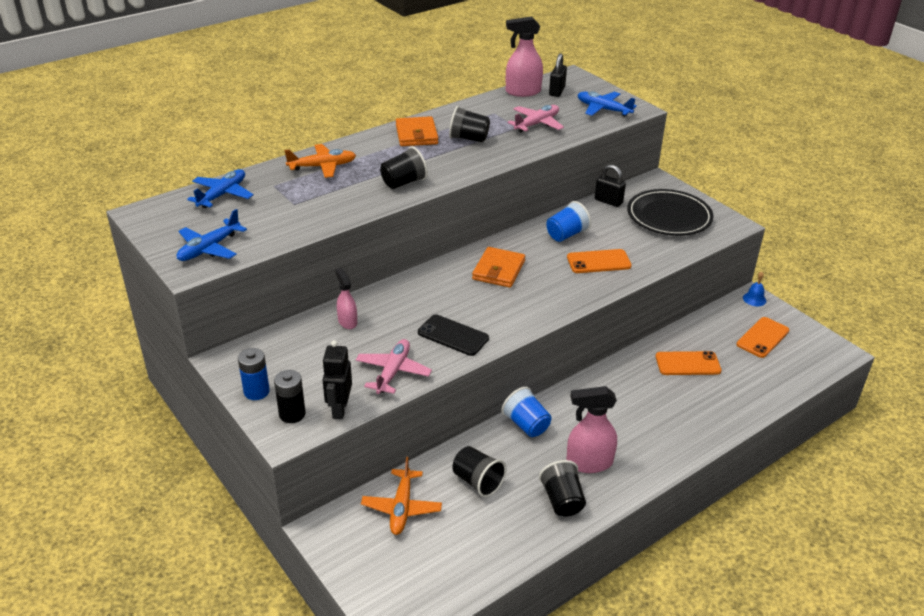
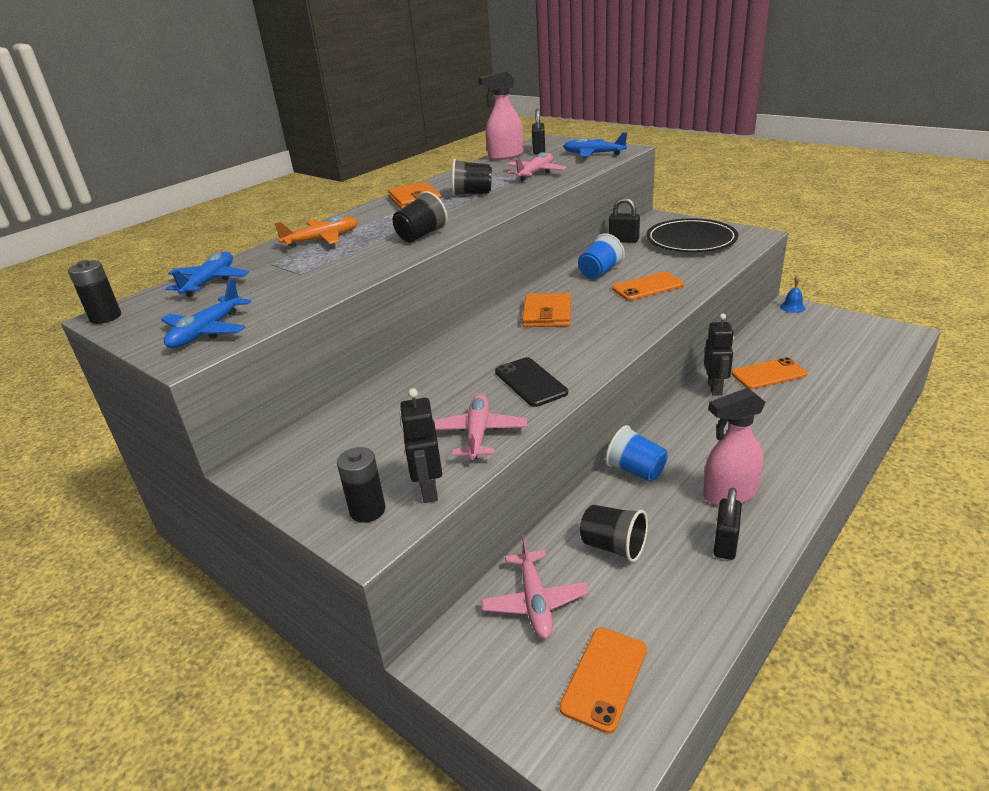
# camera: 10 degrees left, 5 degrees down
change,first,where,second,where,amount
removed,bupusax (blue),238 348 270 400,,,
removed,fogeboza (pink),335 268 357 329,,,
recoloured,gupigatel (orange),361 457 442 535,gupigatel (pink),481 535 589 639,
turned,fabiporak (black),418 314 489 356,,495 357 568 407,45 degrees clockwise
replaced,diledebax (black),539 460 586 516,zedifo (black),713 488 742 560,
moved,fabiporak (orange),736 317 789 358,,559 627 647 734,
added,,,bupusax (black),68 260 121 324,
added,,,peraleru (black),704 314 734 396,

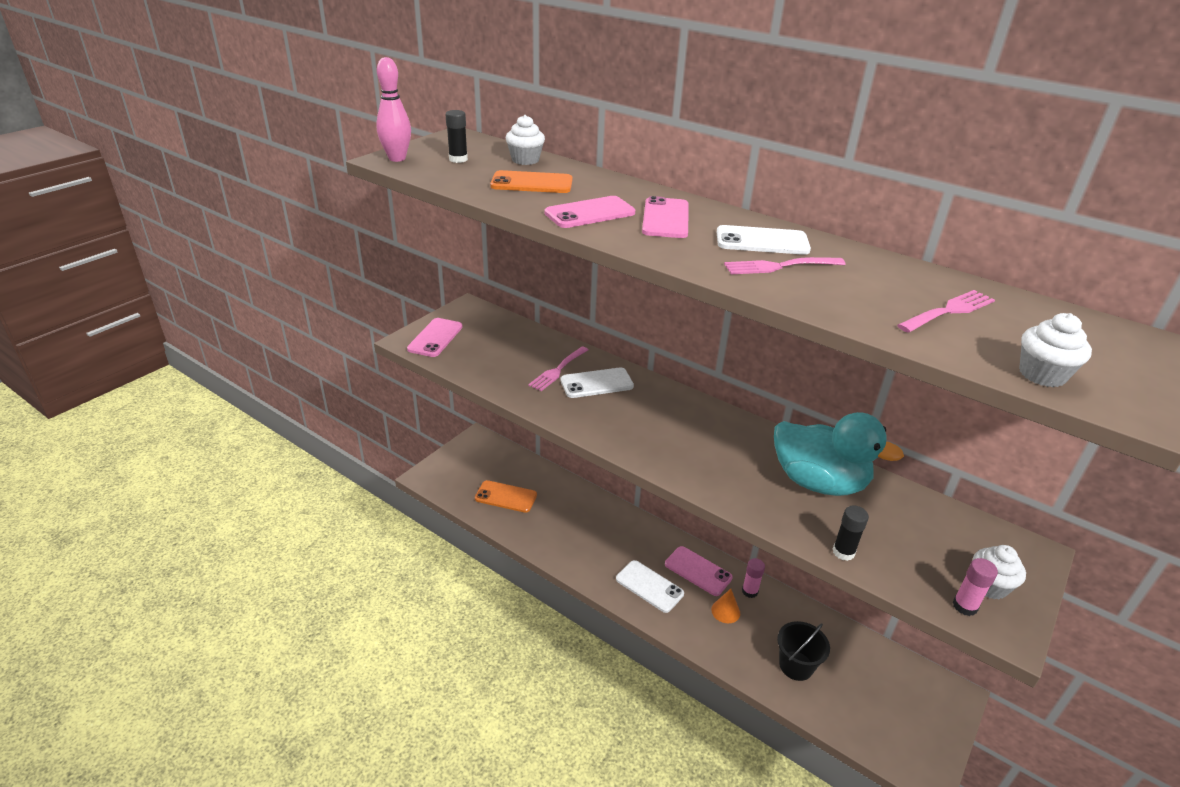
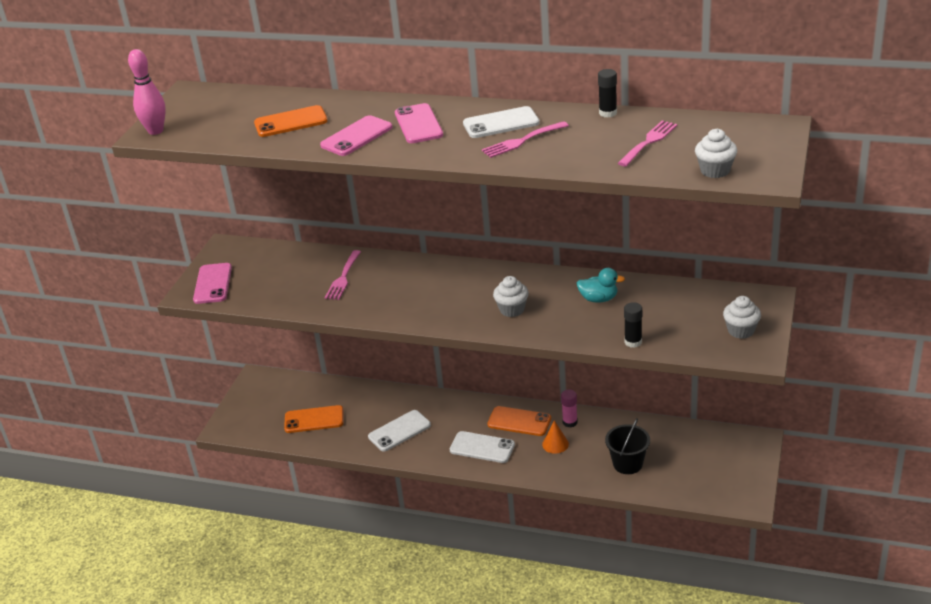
# camera: 15 degrees left, 0 degrees up
change,first,where,second,where,amount
moved,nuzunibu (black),446 110 468 163,,598 69 617 118,
moved,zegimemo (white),506 115 545 165,,493 276 529 317,
moved,fabiporak (white),560 367 634 398,,368 410 431 452,
recoloured,fabiporak (pink),665 546 733 596,fabiporak (orange),487 406 551 436,
resized,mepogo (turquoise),774 412 904 496,,577 268 625 303,x0.48
removed,nuzunibu (pink),952 558 998 616,,,

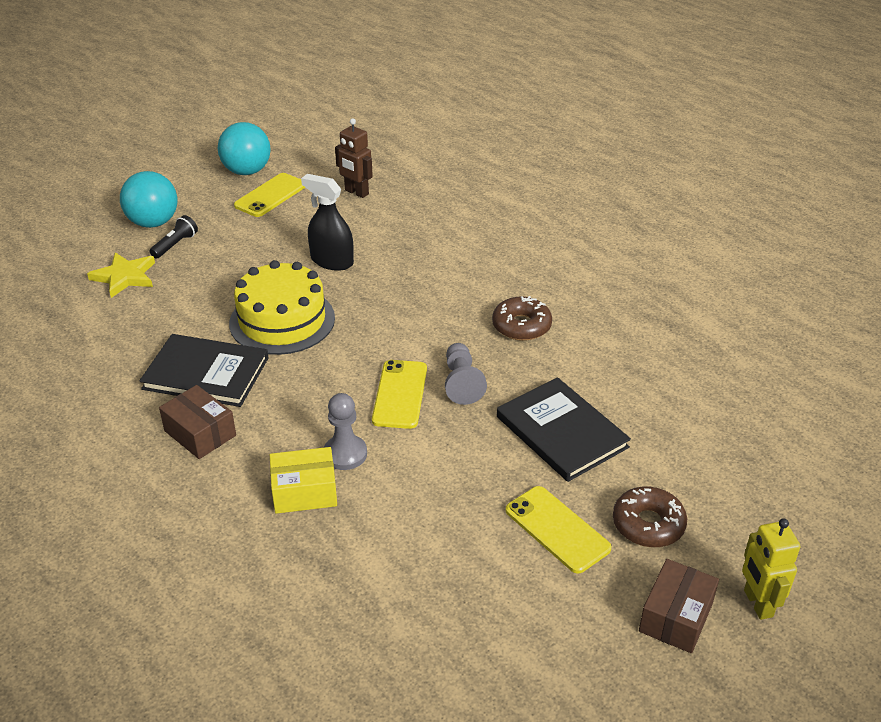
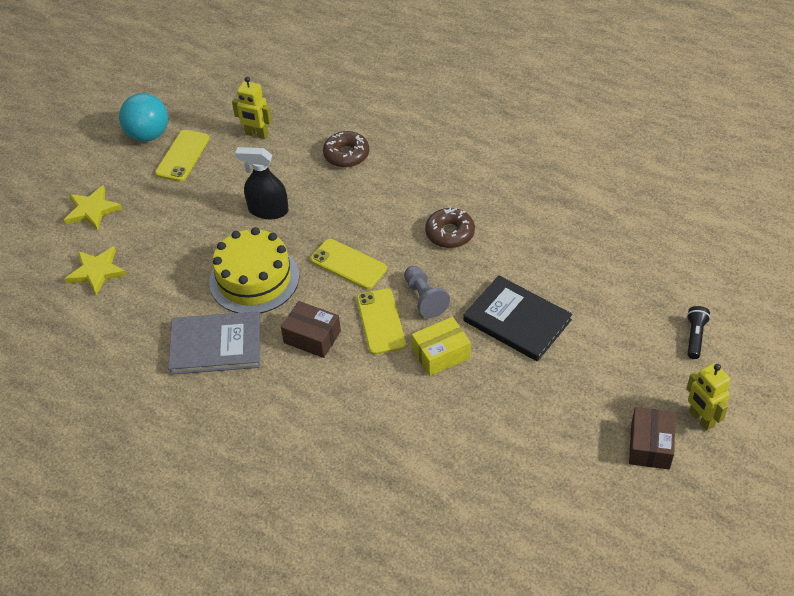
# camera: 15 degrees left, 10 degrees up
change,first,where,second,where,amount
replaced,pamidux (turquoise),120 171 177 228,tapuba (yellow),64 185 122 231,
recoloured,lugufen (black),139 334 268 407,lugufen (grey),168 311 260 375,
moved,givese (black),149 215 198 259,,687 306 711 359,
moved,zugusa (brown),159 385 236 459,,281 301 341 358,
moved,zugusa (yellow),270 447 337 514,,412 317 471 376,
removed,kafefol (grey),324 393 367 470,,,
recoloured,peraleru (brown),335 118 373 198,peraleru (yellow),232 77 272 139,
moved,fabiporak (yellow),506 486 612 574,,310 239 387 289,
moved,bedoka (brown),613 487 687 547,,323 131 369 168,

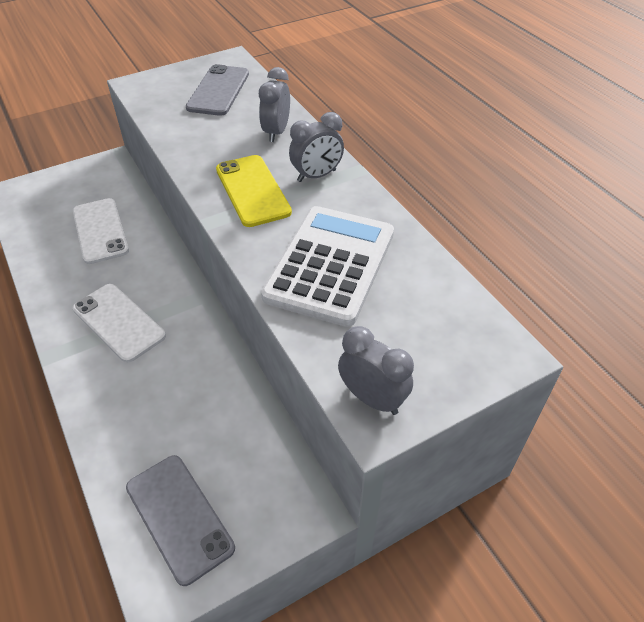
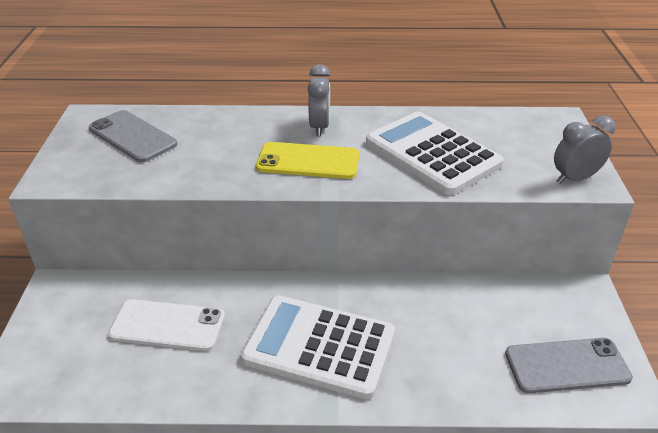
# camera: 60 degrees left, 10 degrees down
change,first,where,second,where,amount
replaced,fabiporak (white),72 284 166 363,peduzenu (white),241 295 395 400,
removed,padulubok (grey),259 67 290 142,,,

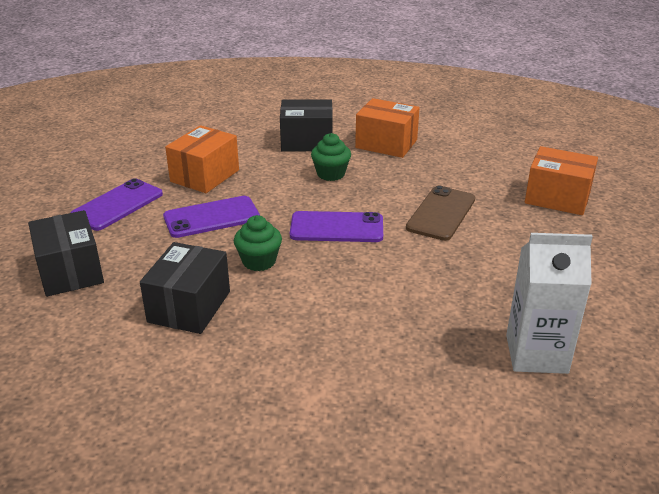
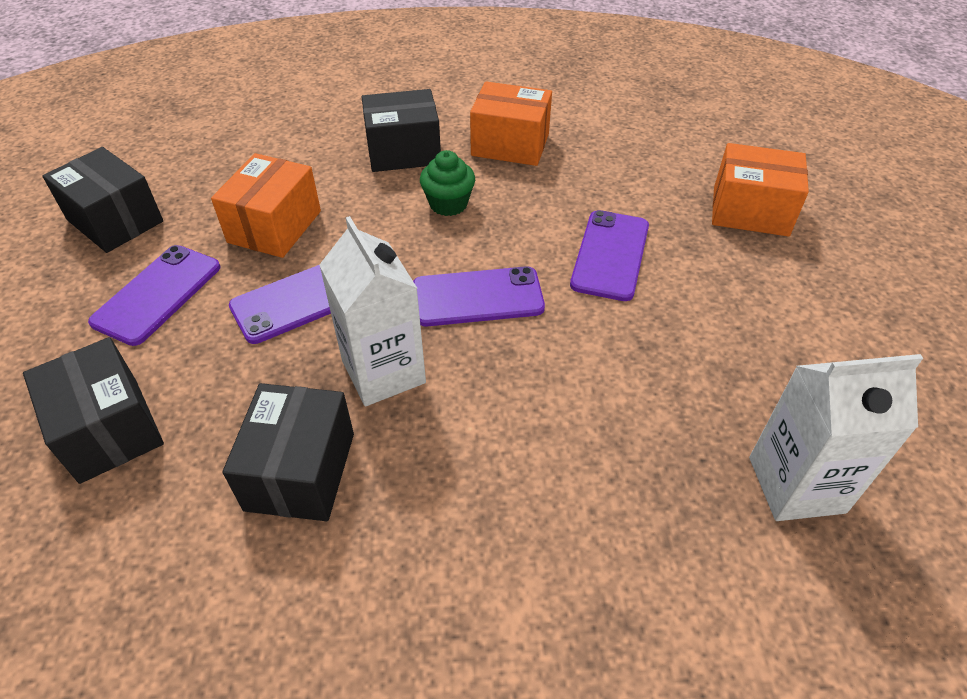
# camera: 10 degrees left, 15 degrees up
change,first,where,second,where,amount
replaced,zegimemo (green),234 215 282 271,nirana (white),319 216 426 406,
recoloured,fabiporak (brown),406 186 475 241,fabiporak (purple),570 210 649 301,
added,,,zugusa (black),42 147 163 253,

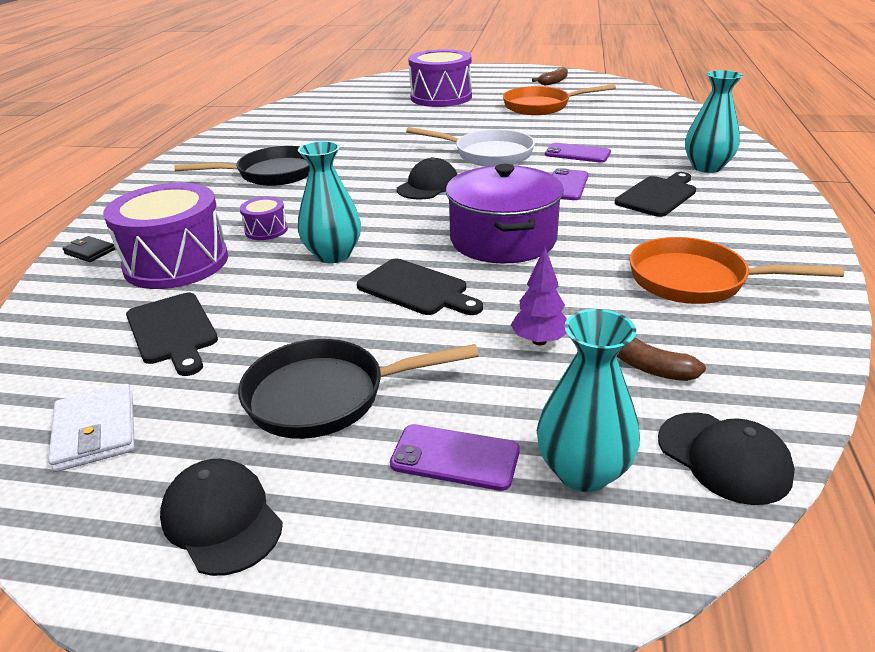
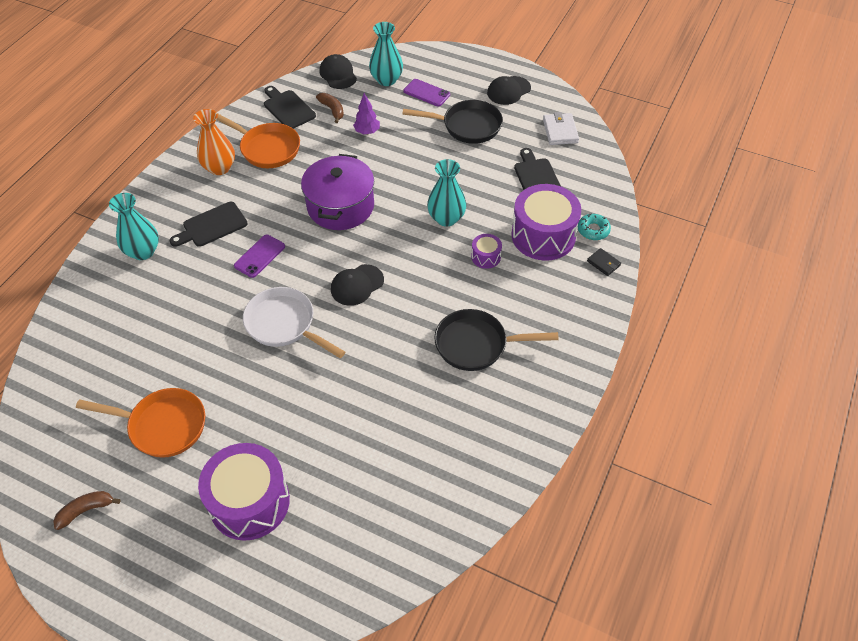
# camera: 165 degrees left, 20 degrees up
change,first,where,second,where,amount
turned,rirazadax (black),160 459 283 576,,487 76 531 105,75 degrees clockwise
moved,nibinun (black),357 259 483 315,,264 86 316 129,
removed,fabiporak (purple),545 143 611 163,,,
added,,,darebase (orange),193 109 235 175,
added,,,bedoka (turquoise),578 214 611 240,

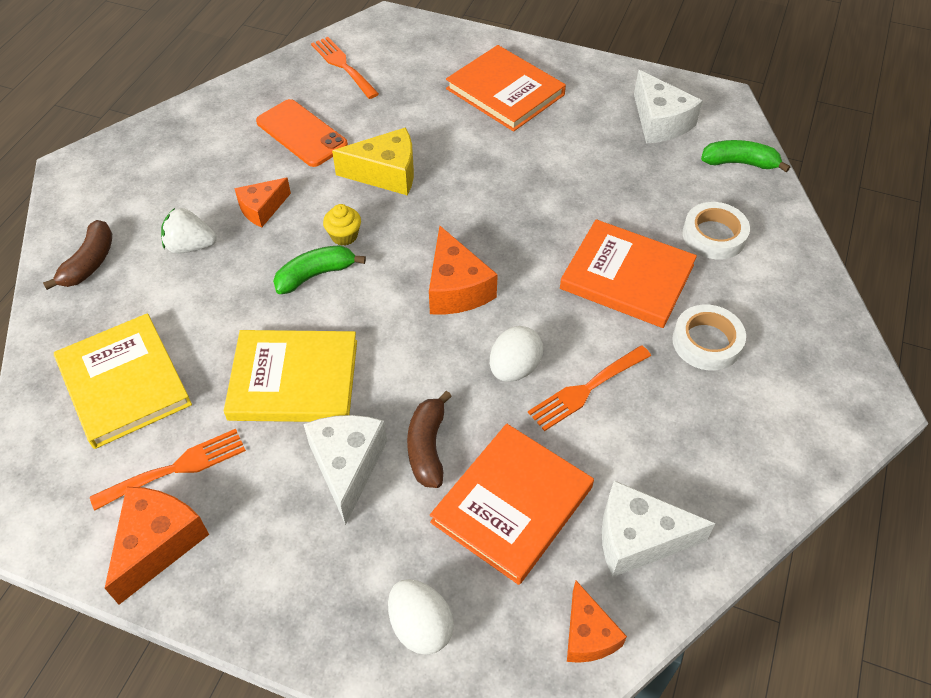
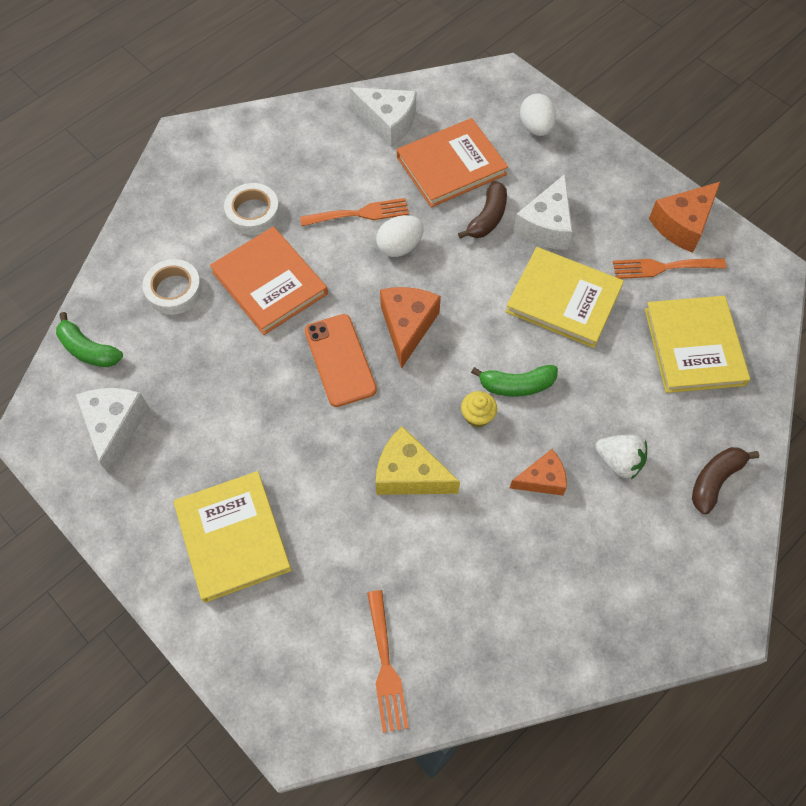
# camera: 155 degrees left, 10 degrees up
change,first,where,second,where,amount
moved,fabiporak (orange),256 99 348 167,,305 314 377 407,
recoloured,lugufen (orange),446 45 566 132,lugufen (yellow),174 471 292 603,
removed,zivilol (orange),567 581 627 663,,,

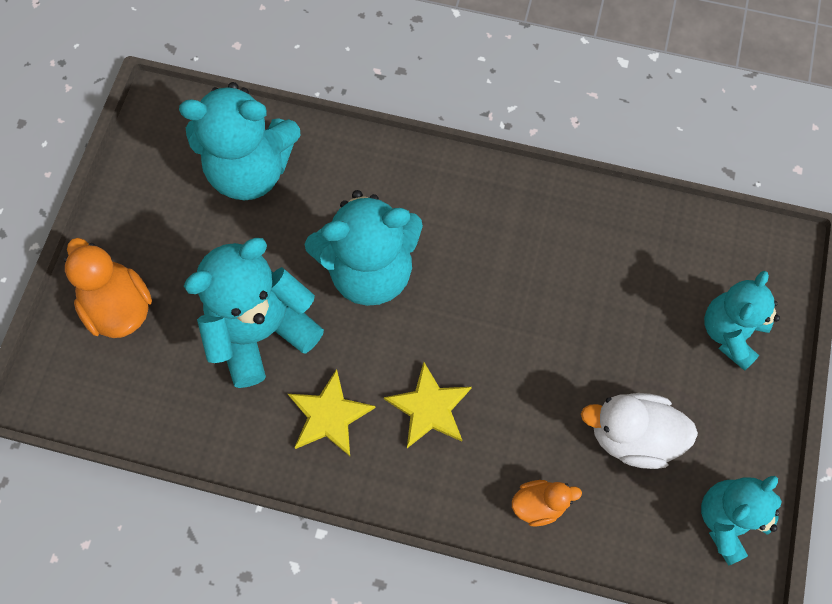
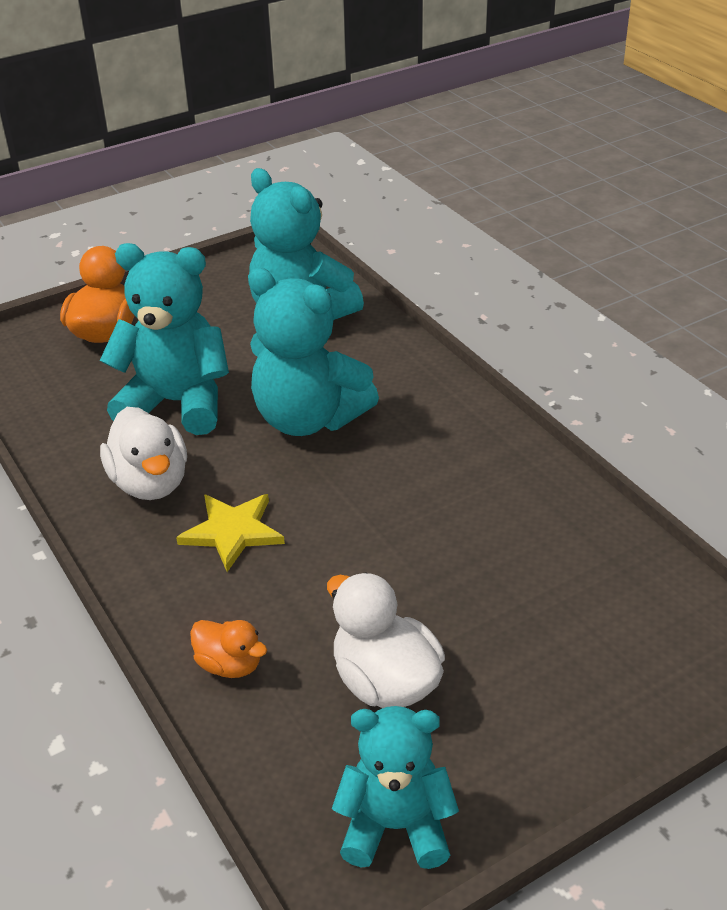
# camera: 45 degrees right, 30 degrees down
change,first,where,second,where,amount
replaced,tapuba (yellow),288 369 375 456,mepogo (white),100 407 187 500,
removed,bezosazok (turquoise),704 271 780 371,,,

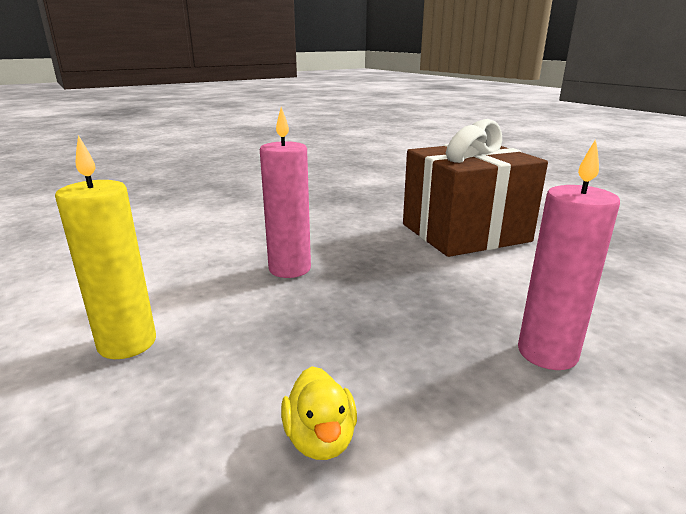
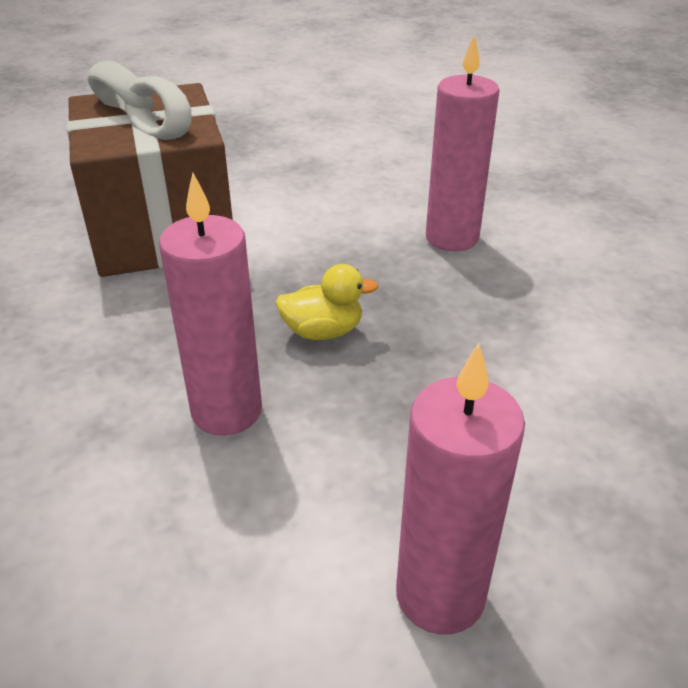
# camera: 85 degrees left, 15 degrees up
change,first,where,second,where,amount
recoloured,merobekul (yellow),55 135 156 359,merobekul (pink),396 343 525 635,
moved,mepogo (yellow),281 366 357 460,,275 264 378 340,

